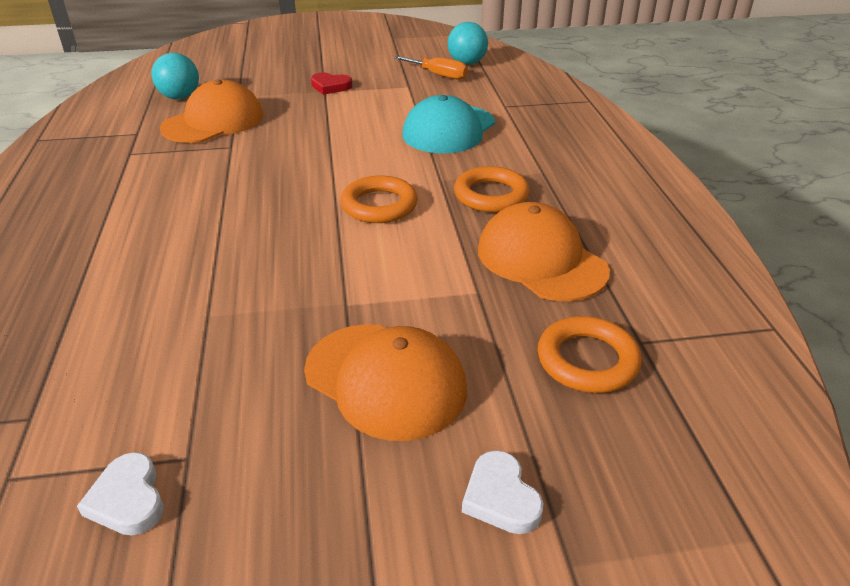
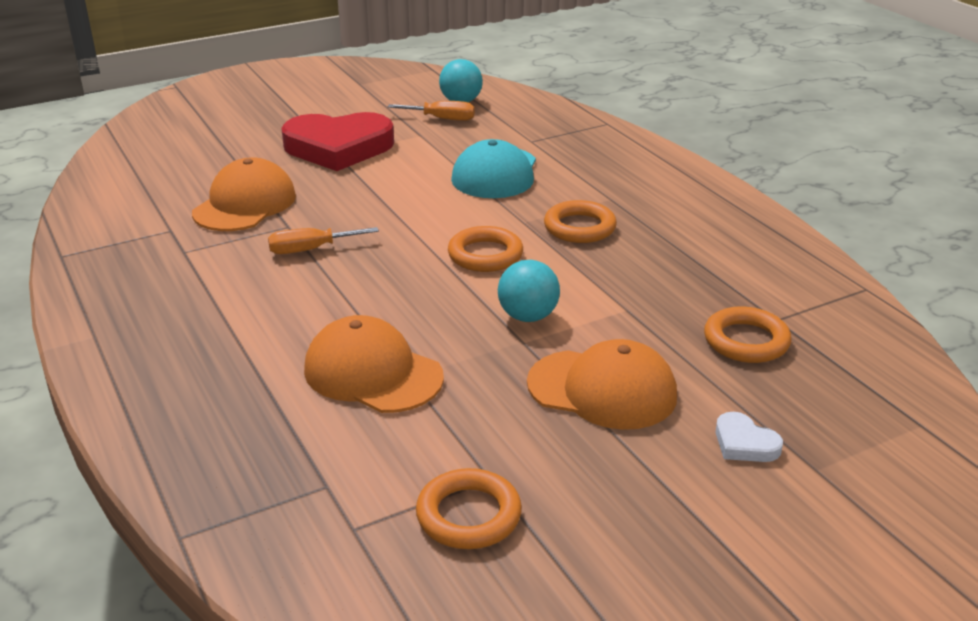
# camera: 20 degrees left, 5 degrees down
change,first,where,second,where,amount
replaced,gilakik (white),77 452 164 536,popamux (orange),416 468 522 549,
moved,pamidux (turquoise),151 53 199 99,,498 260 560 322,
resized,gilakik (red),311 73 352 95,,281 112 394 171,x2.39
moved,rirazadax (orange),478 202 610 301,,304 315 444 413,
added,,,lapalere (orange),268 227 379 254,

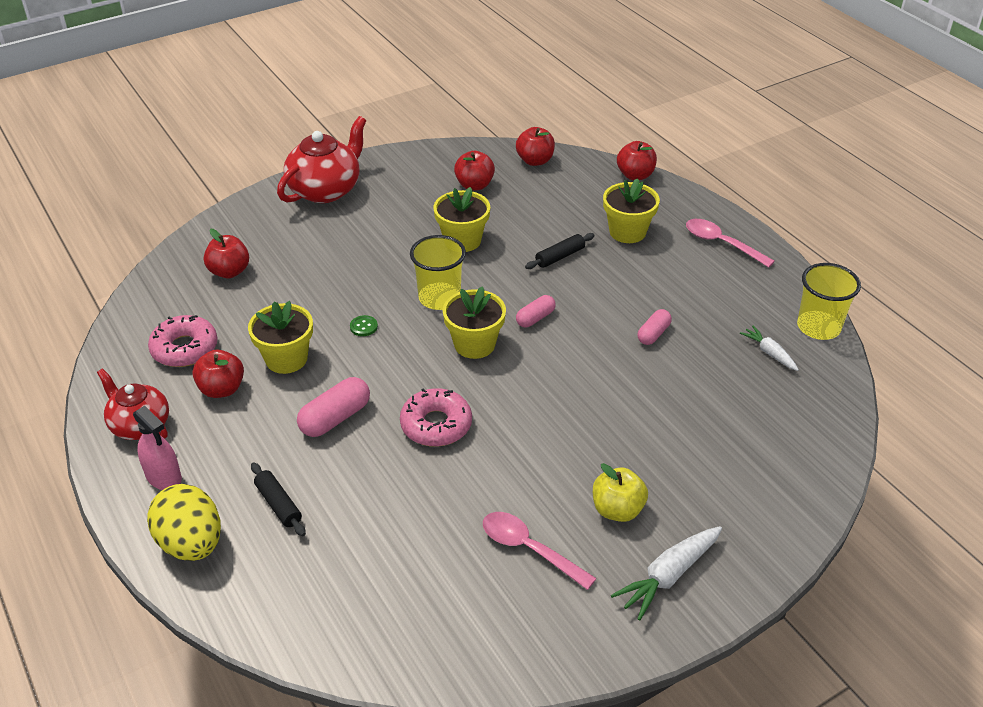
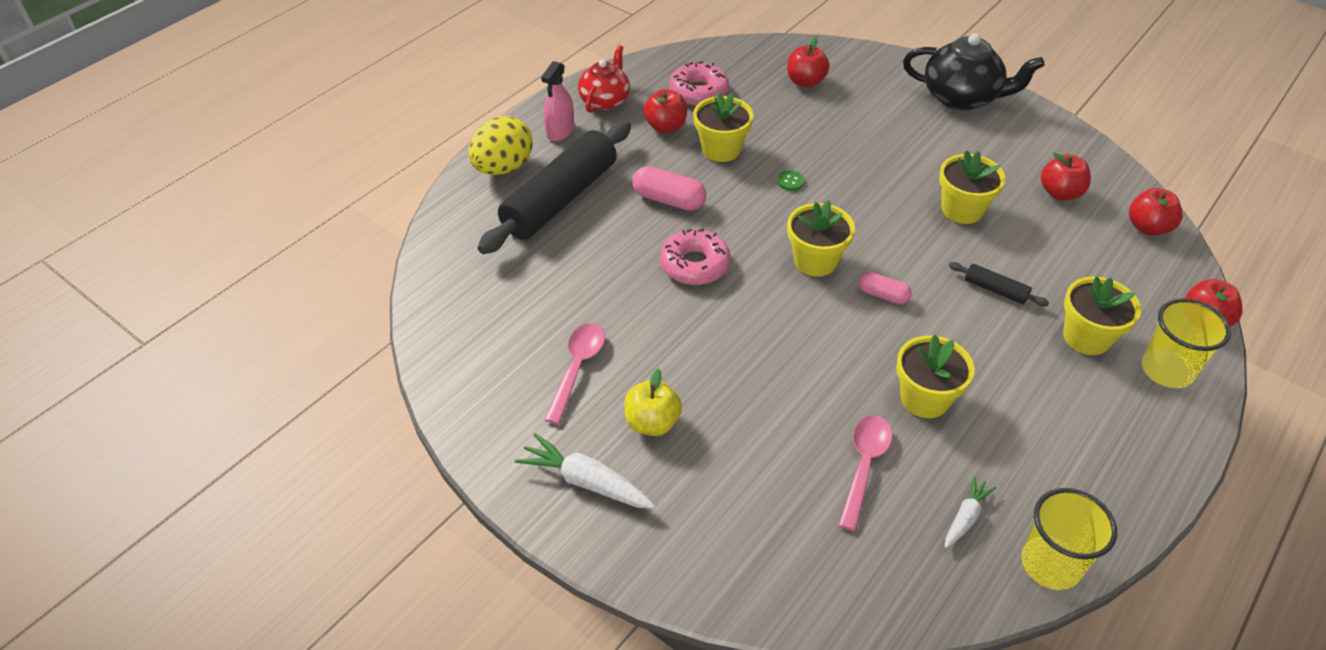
# camera: 70 degrees right, 5 degrees up
change,first,where,second,where,amount
resized,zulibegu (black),251 462 306 536,,478 121 631 254,x2.43
recoloured,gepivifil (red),277 116 366 203,gepivifil (black),903 33 1045 111,
moved,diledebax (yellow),410 235 466 310,,1142 298 1231 388,
replaced,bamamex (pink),638 309 672 345,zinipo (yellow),896 334 975 418,
moved,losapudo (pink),686 219 775 268,,838 415 892 531,

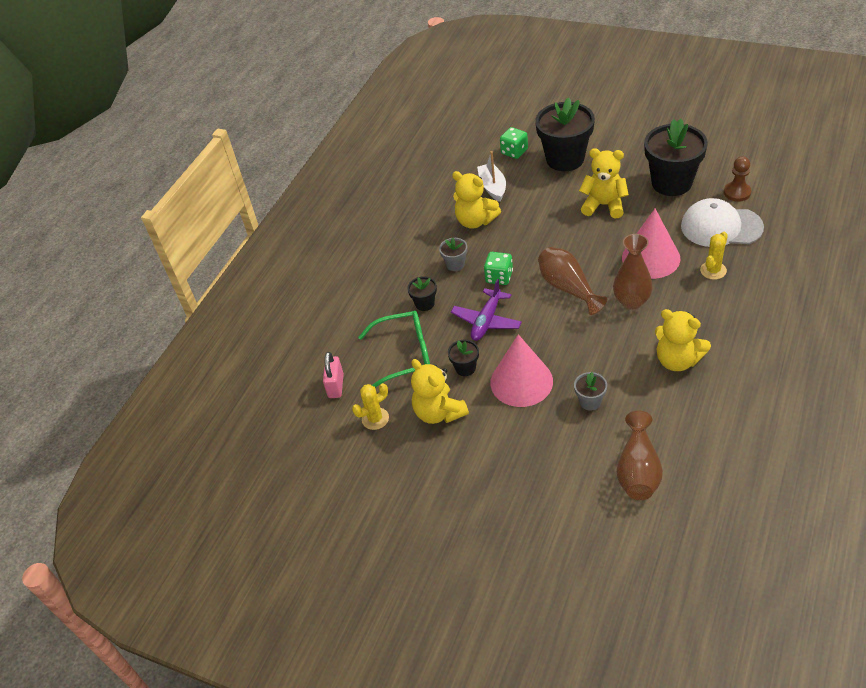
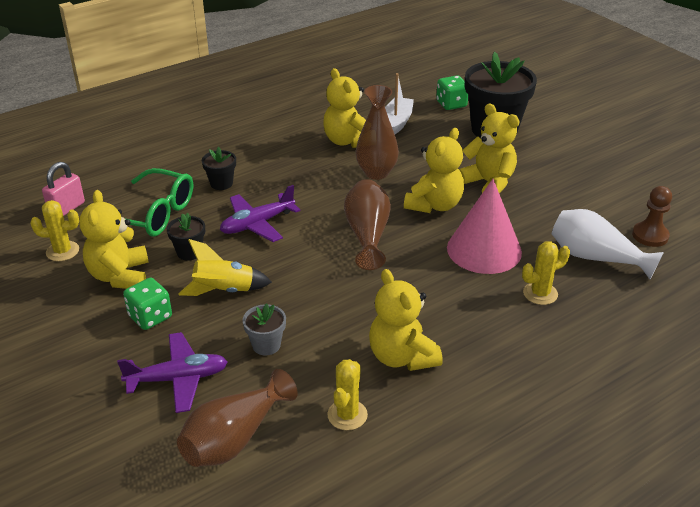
# camera: 25 degrees right, 10 degrees down
change,first,where,second,where,amount
removed,zinipo (grey),439 237 467 271,,,
moved,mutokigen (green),484 252 513 285,,123 278 172 330,
replaced,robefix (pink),490 334 553 407,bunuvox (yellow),178 239 272 296,
moved,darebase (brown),613 234 653 310,,355 85 399 180,
removed,zinipo (black),644 119 708 196,,,
replaced,rirazadax (white),681 198 764 247,darebase (white),552 209 664 280,
added,,,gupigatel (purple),117 332 228 413,
added,,,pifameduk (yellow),327 359 368 430,
added,,,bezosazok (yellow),404 128 464 213,

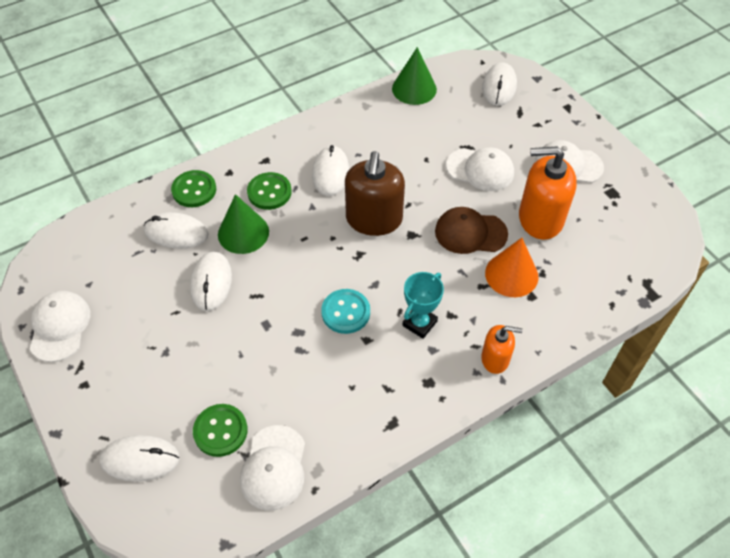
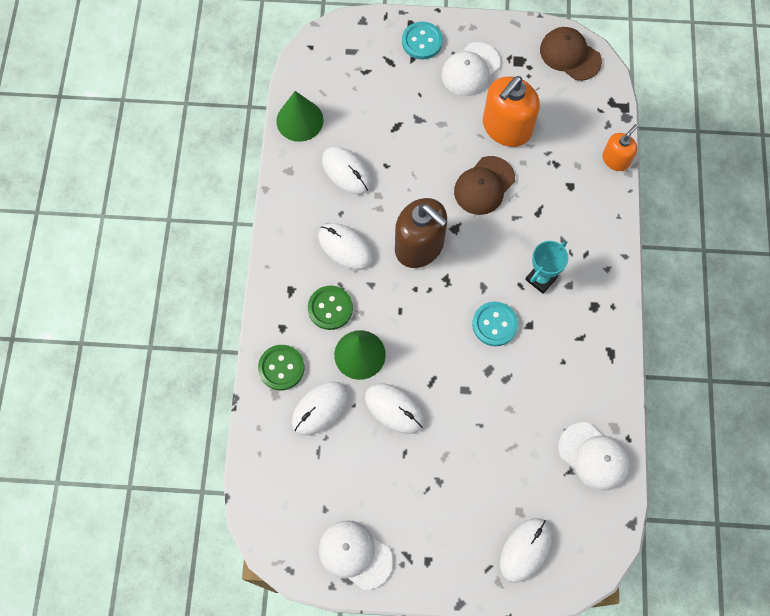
# camera: 55 degrees left, 15 degrees up
change,first,where,second,where,amount
removed,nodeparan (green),193 404 248 457,,,
turned,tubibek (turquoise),402 272 444 339,,525 241 569 294,60 degrees clockwise
removed,rirazadax (white),446 147 514 191,,,
moved,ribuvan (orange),481 325 523 374,,602 124 638 171,
moved,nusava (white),482 63 517 106,,322 146 372 195,
removed,robefix (orange),485 238 538 297,,,
added,,,nodeparan (turquoise),402 22 443 59,
added,,,rirazadax (brown),540 27 602 81,

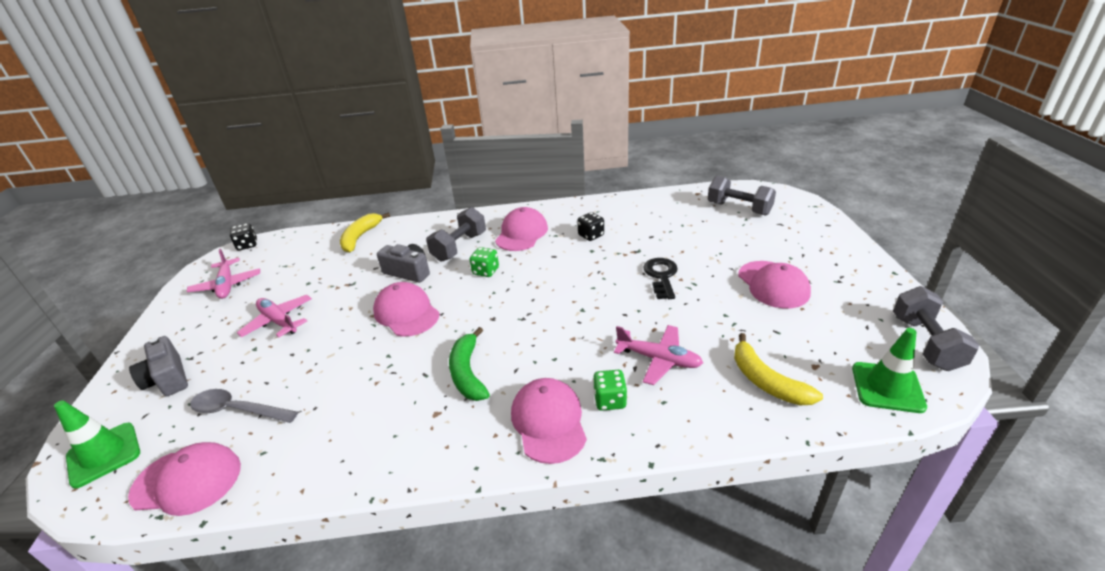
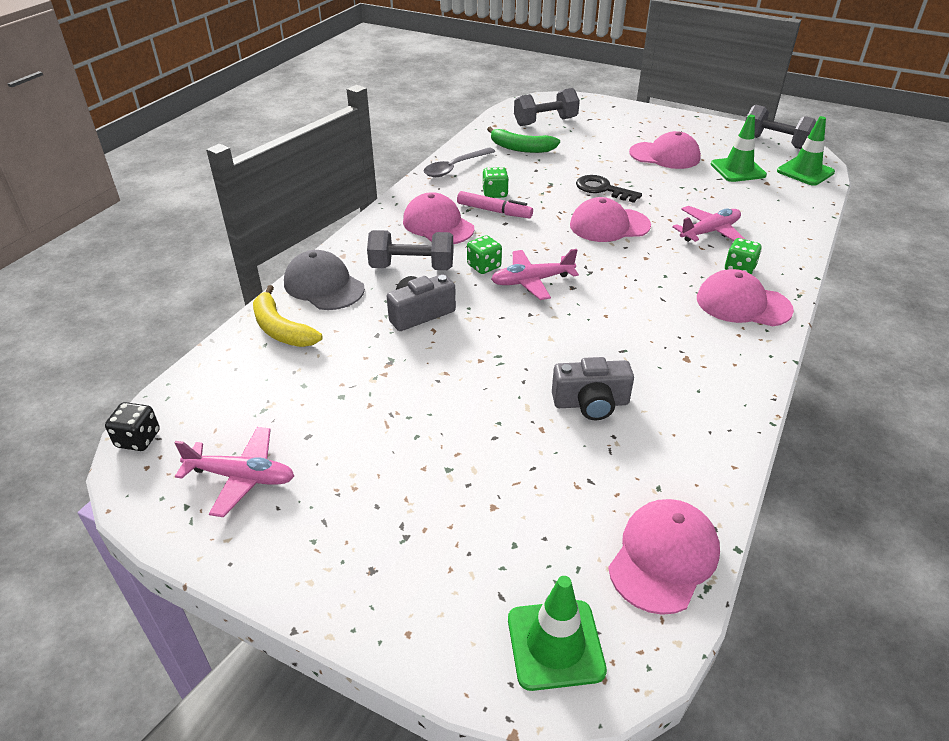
# camera: 60 degrees left, 5 degrees up
change,first,where,second,where,amount
moved,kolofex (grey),129 336 188 396,,552 357 634 420,
moved,losapudo (grey),190 389 298 423,,424 148 495 177,
moved,gupigatel (pink),237 295 312 337,,491 249 579 300,
moved,rirazadax (pink),373 282 440 337,,570 197 651 242,
turned,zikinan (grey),426 207 486 262,,367 230 454 270,60 degrees counterclockwise
moved,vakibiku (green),449 327 490 401,,487 127 560 153,
recoloured,mutokigen (black),577 212 604 241,mutokigen (green),482 167 509 198,
removed,vakibiku (yellow),734 333 823 405,,,
added,,,rirazadax (grey),284 250 365 310,
added,,,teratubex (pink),457 191 533 218,
added,,,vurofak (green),711 115 767 182,

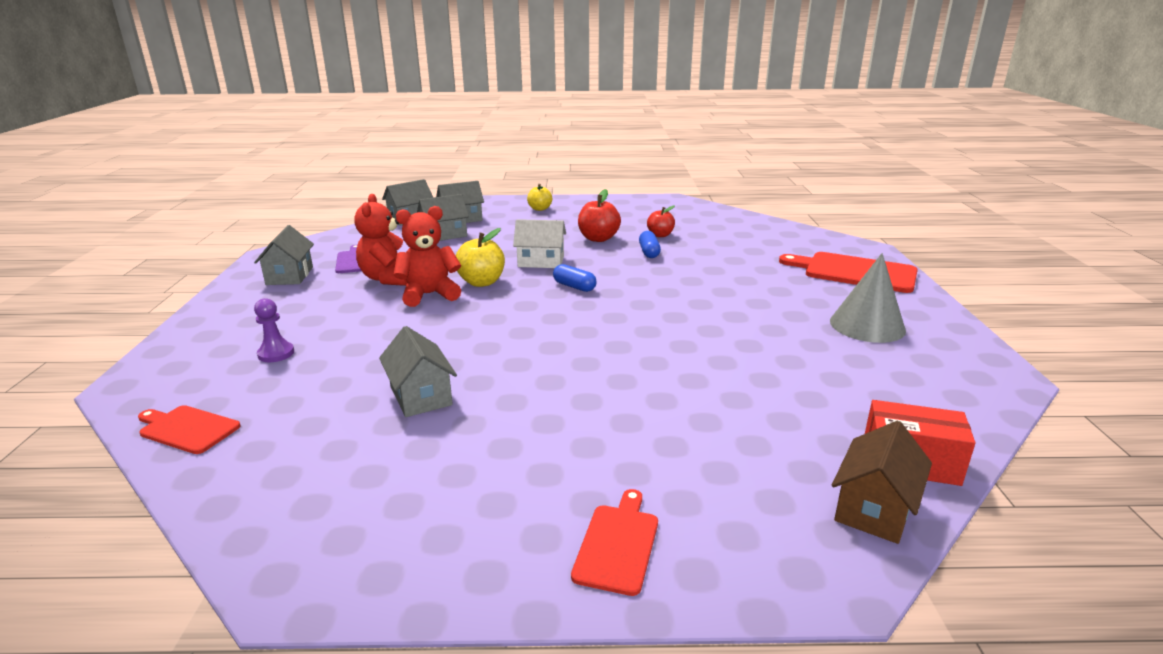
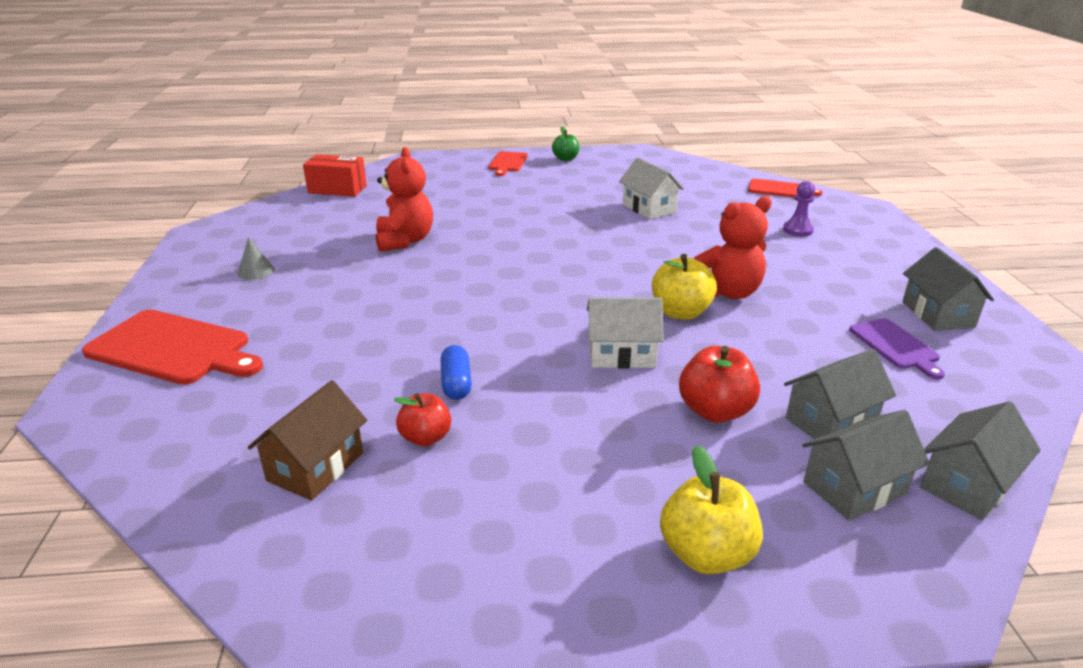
# camera: 175 degrees right, 5 degrees up
change,first,where,second,where,amount
moved,bezosazok (red),354 194 407 286,,375 147 433 252,
recoloured,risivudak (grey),379 326 457 417,risivudak (white),619 158 684 219,
resized,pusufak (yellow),527 184 552 211,,660 445 763 574,x1.51
removed,bamamex (blue),553 264 597 292,,,
moved,pusufak (red),578 189 621 242,,679 346 760 423,
resized,robefix (grey),830 253 906 343,,238 237 275 280,x0.49
moved,risivudak (brown),832 421 932 544,,248 380 367 501,
added,,,pusufak (green),552 127 579 161,

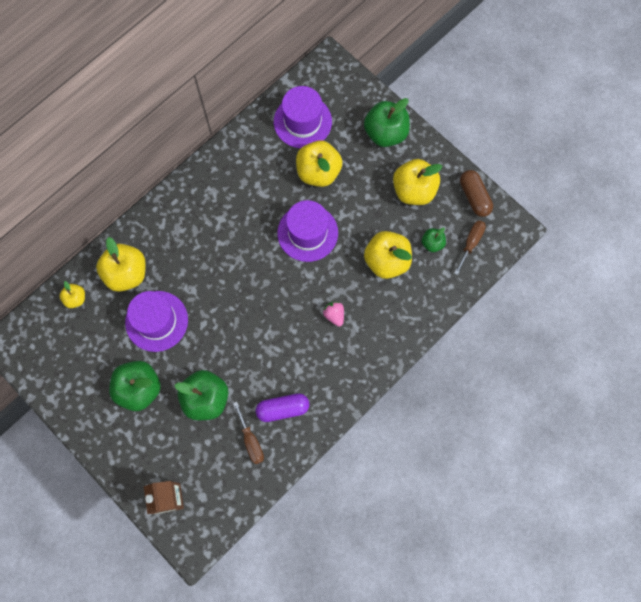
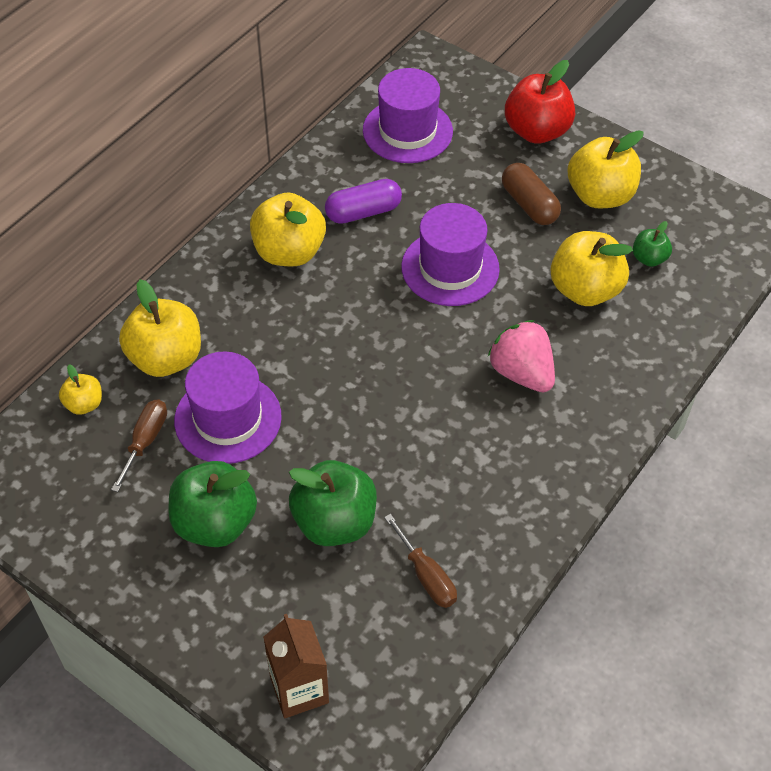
# camera: 10 degrees left, 20 degrees down
change,first,where,second,where,amount
moved,bamamex (purple),256 393 309 422,,325 179 402 224,
moved,pusufak (yellow),296 140 342 187,,250 193 326 267,
resized,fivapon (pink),323 302 344 327,,488 320 555 392,x1.75
recoloured,pusufak (green),364 98 410 147,pusufak (red),505 60 575 144,
moved,lapalere (brown),454 220 486 275,,111 399 167 492,
moved,bamamex (brown),460 170 493 217,,502 163 561 225,

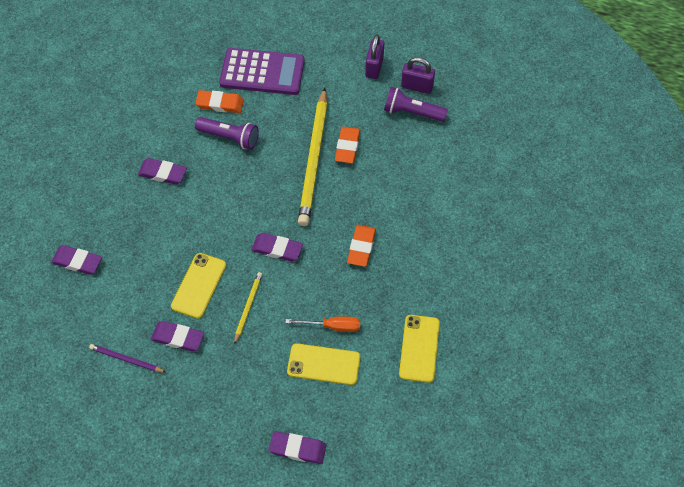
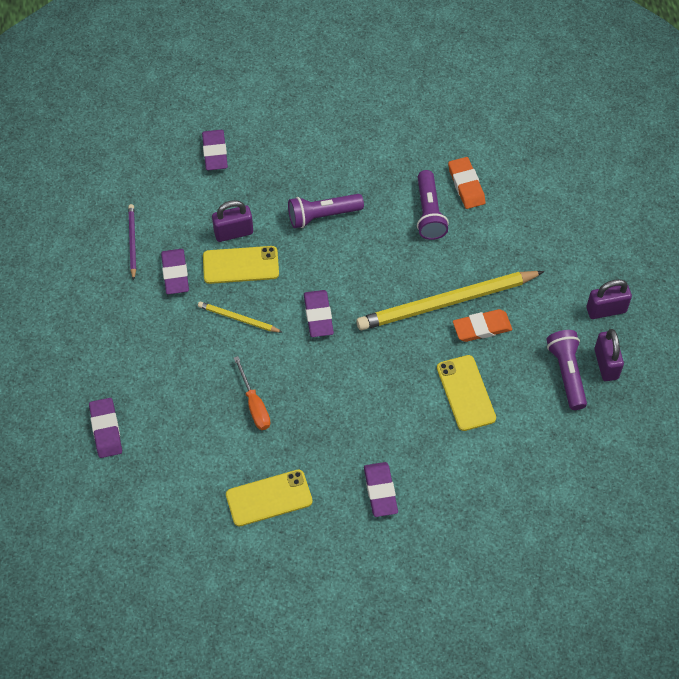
# camera: 65 degrees right, 0 degrees up
change,first,where,second,where,amount
moved,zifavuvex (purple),138 158 187 185,,364 462 398 517,
removed,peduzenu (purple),219 48 305 95,,,
turned,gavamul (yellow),234 272 262 344,,198 301 282 332,150 degrees counterclockwise
moved,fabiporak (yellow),287 343 360 385,,437 355 496 431,
removed,zifavuvex (orange),347 225 376 267,,,
added,,,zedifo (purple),212 200 253 242,
added,,,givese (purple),288 194 364 228,

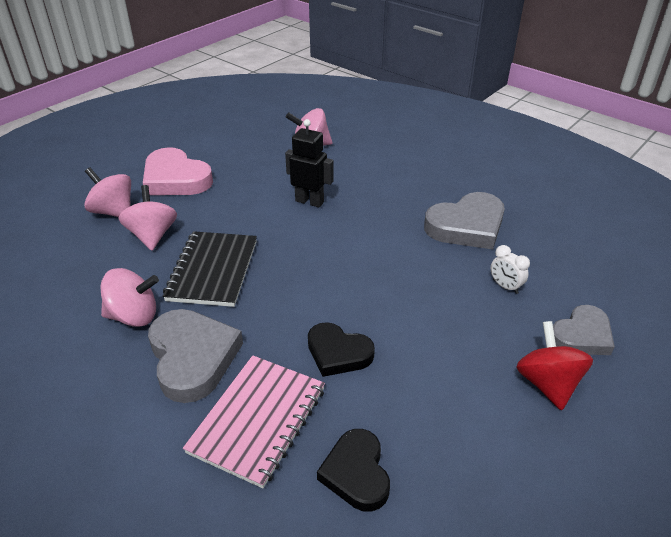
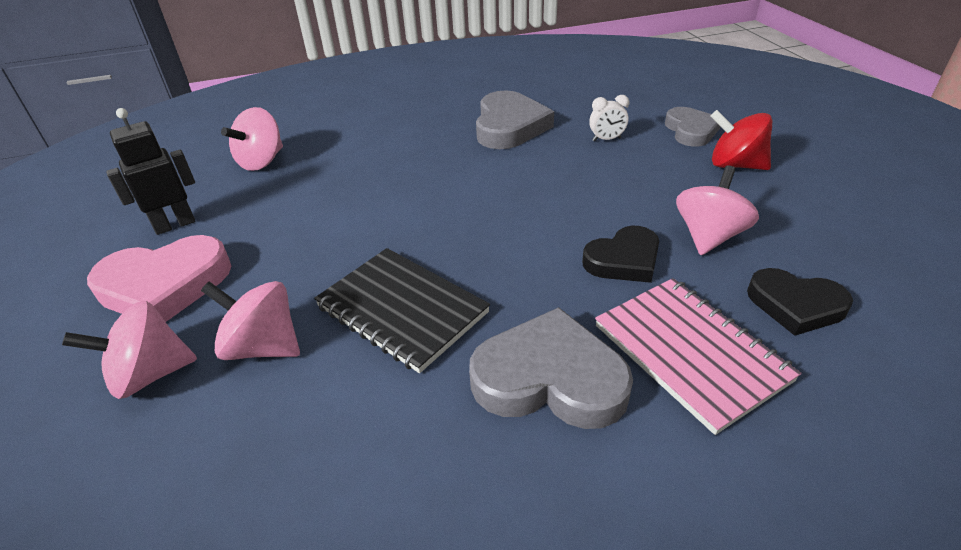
# camera: 55 degrees left, 0 degrees up
change,first,where,second,where,amount
moved,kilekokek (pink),101 268 159 327,,676 166 759 255,
moved,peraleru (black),285 119 334 208,,106 108 195 235,

